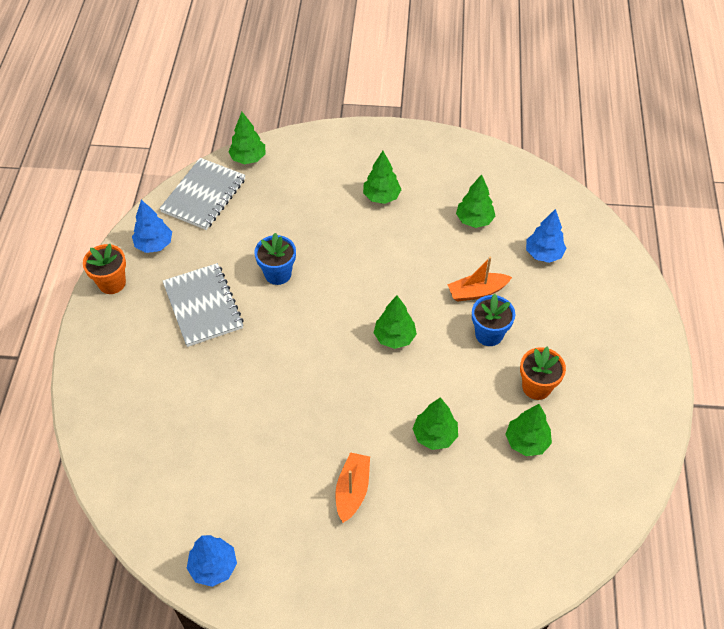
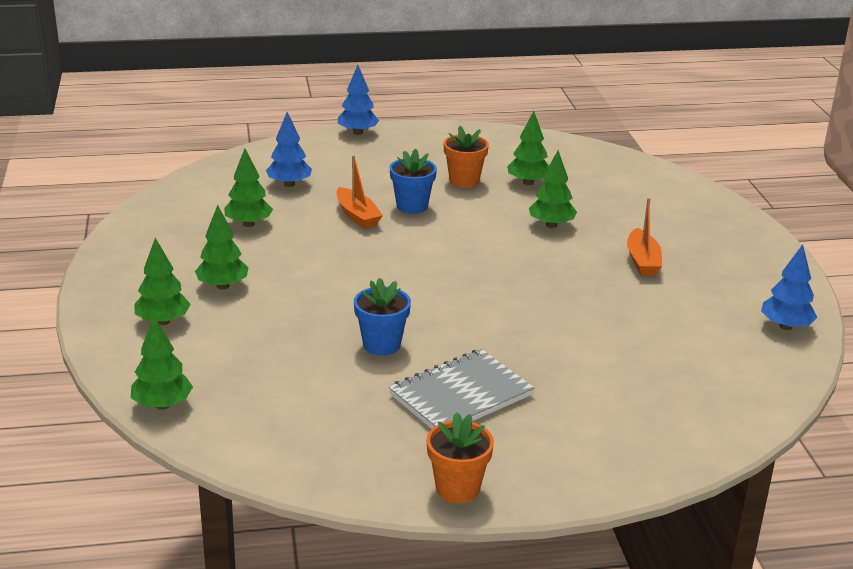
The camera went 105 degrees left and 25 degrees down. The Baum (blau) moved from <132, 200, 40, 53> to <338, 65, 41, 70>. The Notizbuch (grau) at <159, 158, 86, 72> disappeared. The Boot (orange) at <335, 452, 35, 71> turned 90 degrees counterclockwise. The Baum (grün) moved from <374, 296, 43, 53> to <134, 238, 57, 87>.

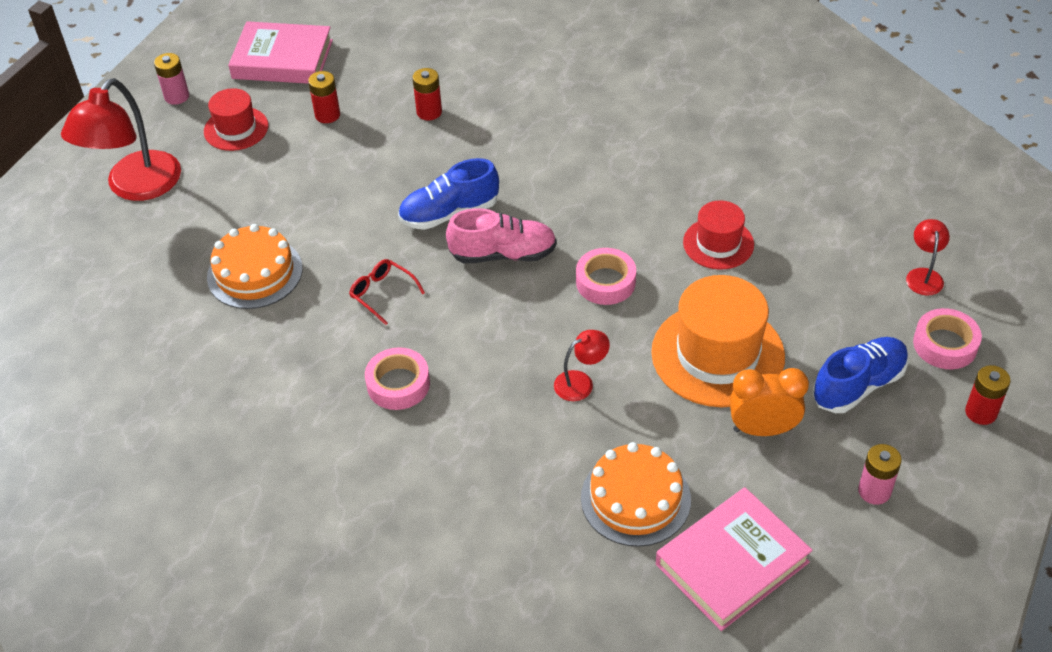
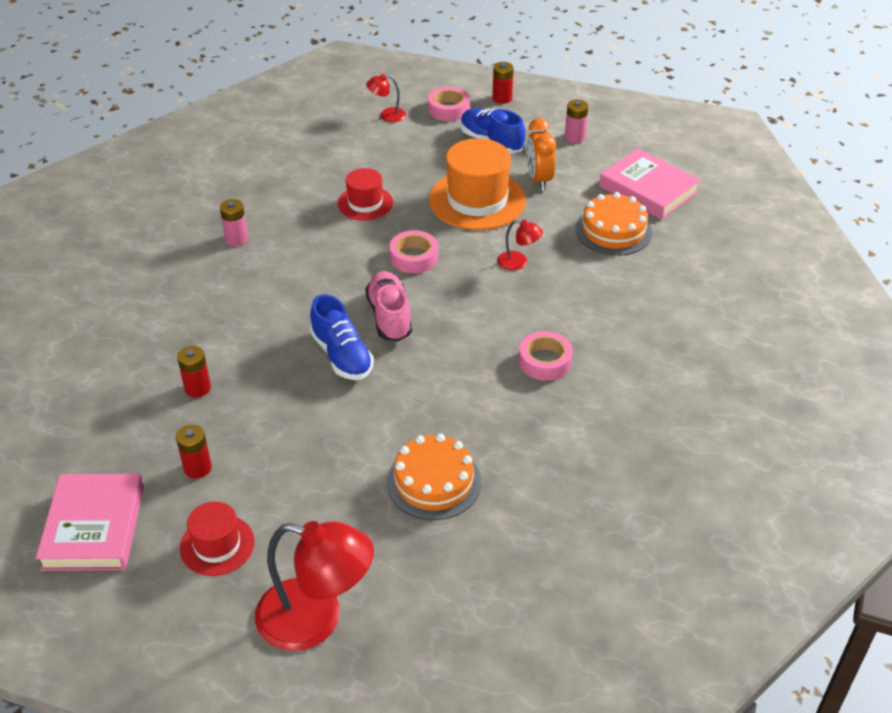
The camera went 100 degrees left and 5 degrees down. The Batterie (rosa) moved from <154, 53, 35, 52> to <220, 199, 28, 47>. The Brille (rot) at <349, 259, 76, 66> disappeared. The Lampe (rot) at <554, 330, 56, 71> turned 150 degrees clockwise.

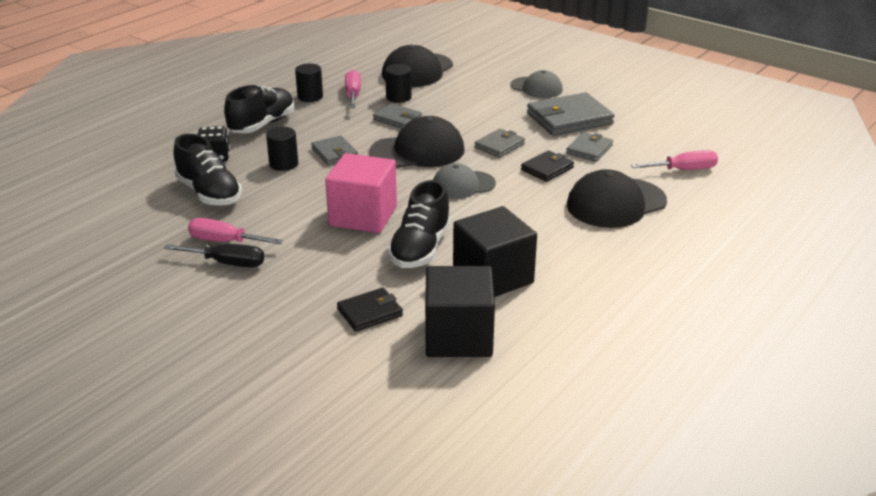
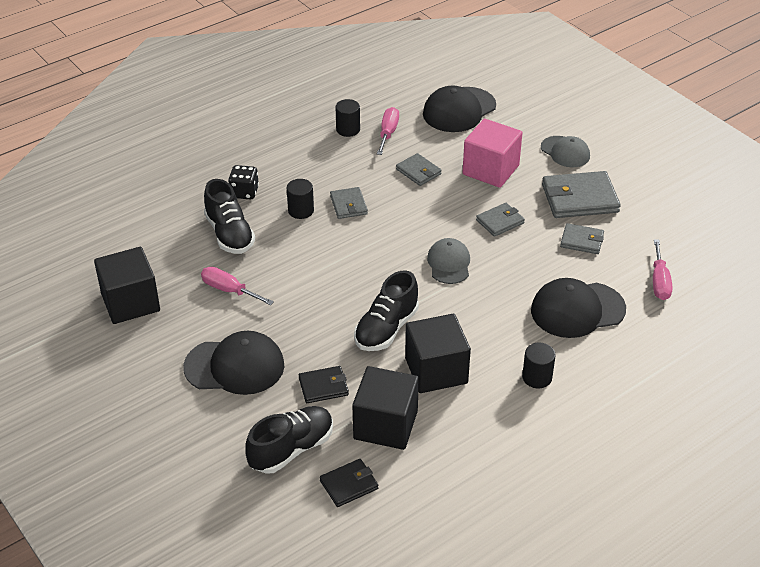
The camera went 15 degrees right and 10 degrees up. The Schraubenzieher (schwarz) at <164, 244, 100, 24> disappeared. The Schuh (schwarz) moved from <224, 85, 70, 48> to <245, 406, 88, 68>. The Kubus (rosa) moved from <325, 153, 72, 80> to <462, 119, 61, 69>. The Kappe (schwarz) moved from <369, 116, 96, 52> to <183, 331, 102, 64>. The Vollzylinder (schwarz) moved from <385, 64, 27, 39> to <522, 343, 34, 45>. The Kappe (grau) at <433, 163, 63, 36> turned 90 degrees clockwise. The Geldbörse (schwarz) moved from <521, 150, 53, 32> to <320, 459, 58, 48>. The Geldbörse (grau) at <566, 132, 47, 30> turned 60 degrees clockwise. The Schraubenzieher (rosa) at <631, 150, 87, 20> turned 90 degrees clockwise. The Kubus (schwarz) at <94, 247, 66, 77> appeared.

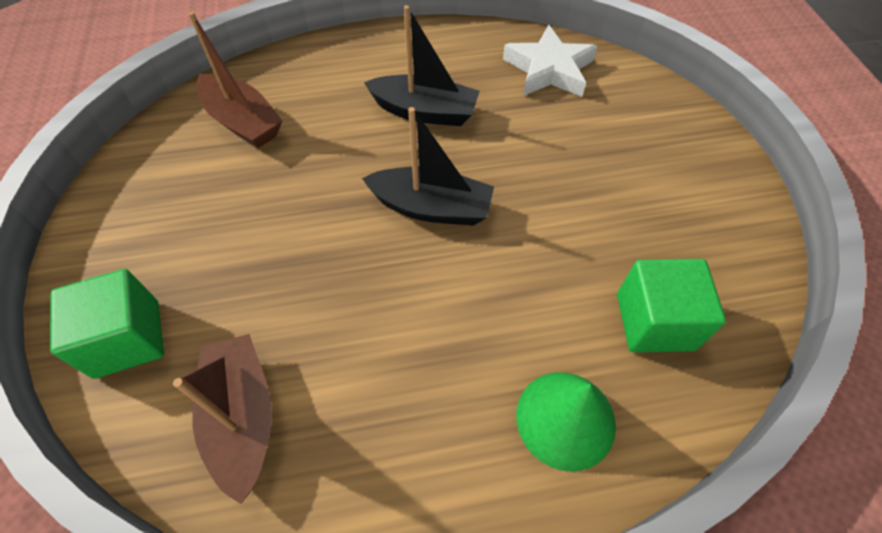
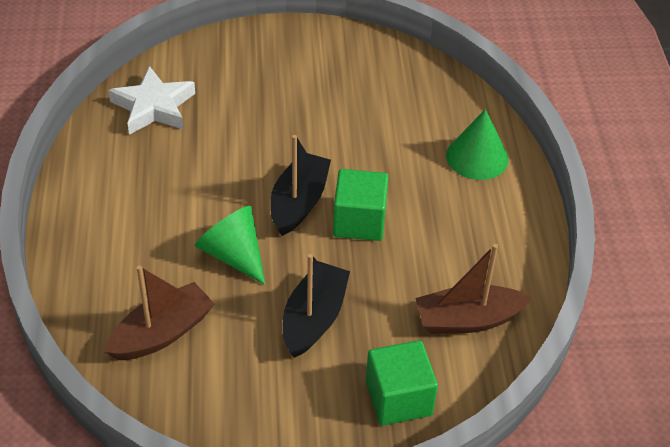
The camera went 85 degrees left and 10 degrees down. The Boot (schwarz) moved from <364, 5, 116, 121> to <283, 254, 67, 104>. The Kubus (grün) moved from <617, 259, 109, 93> to <333, 169, 56, 72>. The Kegel (grün) at <195, 206, 70, 79> appeared.

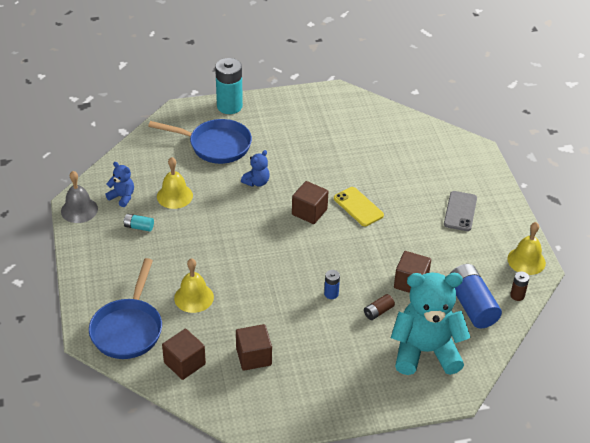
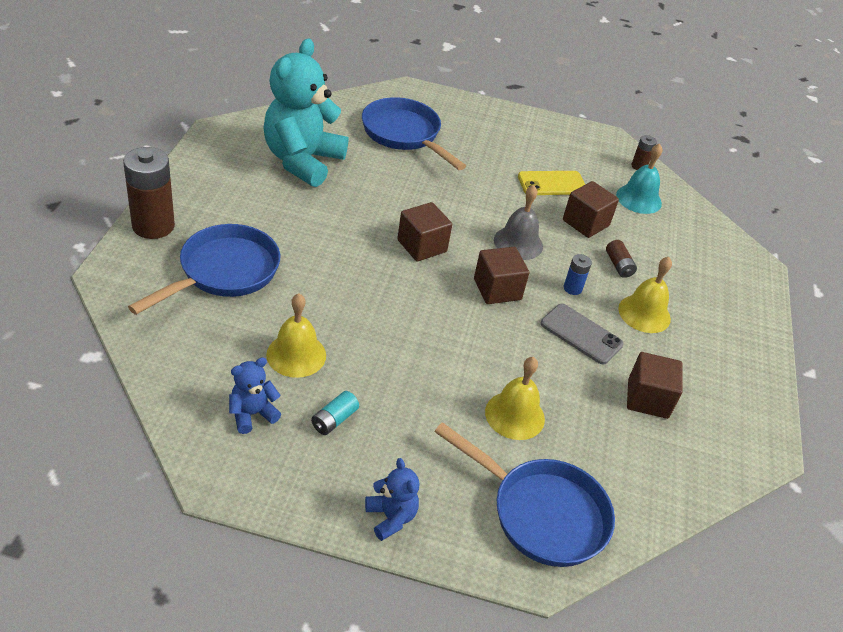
The camera went 70 degrees left and 0 degrees up. The Glocke (grau) moved from <61, 171, 37, 52> to <494, 185, 49, 75>. The Kubus (braun) moved from <162, 329, 44, 51> to <474, 247, 55, 57>. The Batterie (türkis) at <215, 58, 28, 56> became the Batterie (braun) at <123, 147, 52, 92>. The Teddybär (blau) moved from <241, 150, 29, 37> to <365, 458, 54, 83>. The Handy (gelb) moved from <334, 187, 50, 39> to <518, 171, 67, 24>. The Teddybär (türkis) moved from <391, 272, 79, 103> to <263, 39, 85, 148>. The Handy (grau) moved from <444, 191, 33, 40> to <541, 304, 83, 60>. The Batterie (blau) at <451, 264, 51, 65> was replaced by the Glocke (türkis) at <616, 143, 46, 71>. The Glocke (gelb) moved from <507, 222, 39, 53> to <618, 257, 54, 76>. The Pfanne (blau) at <362, 97, 104, 73> appeared.

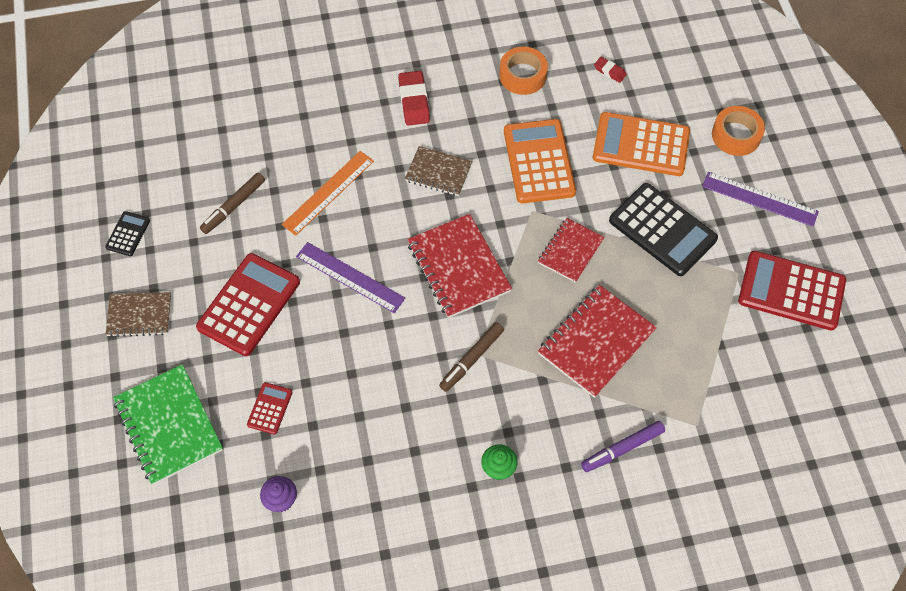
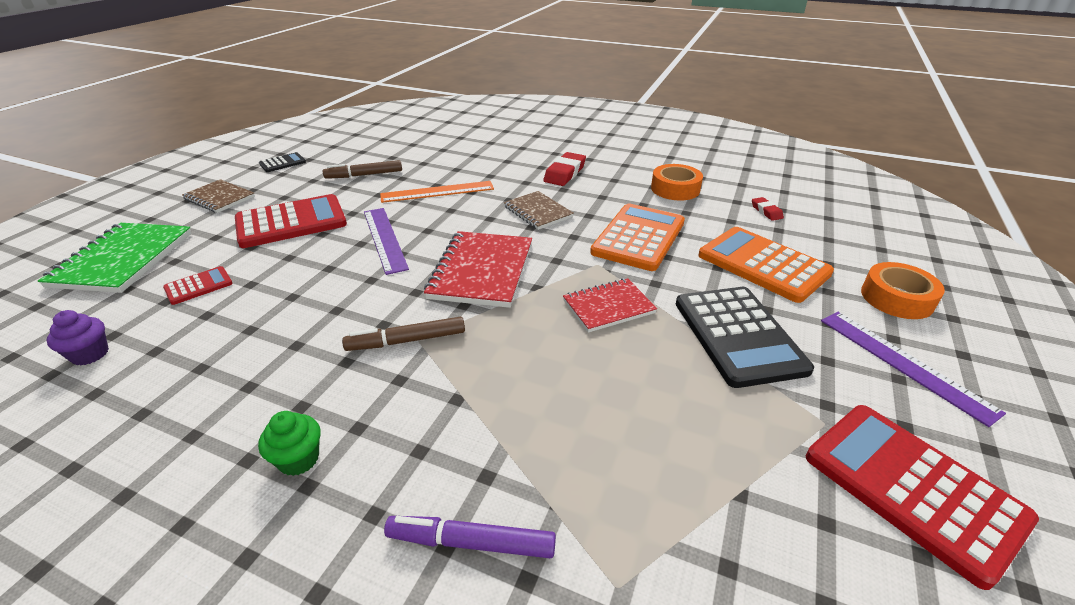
The camera went 35 degrees right and 25 degrees down. The Notizbuch (rot) at <538, 285, 119, 113> disappeared.

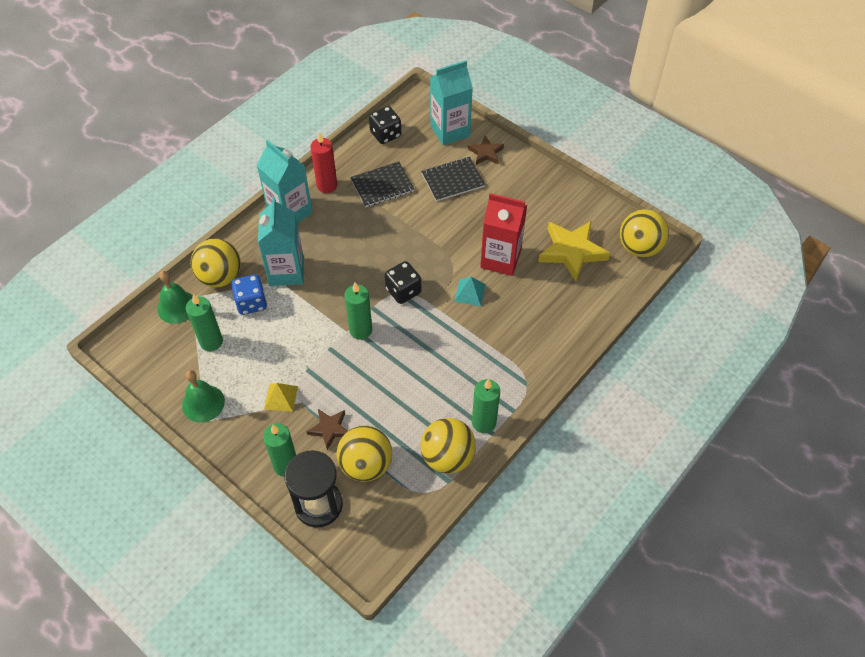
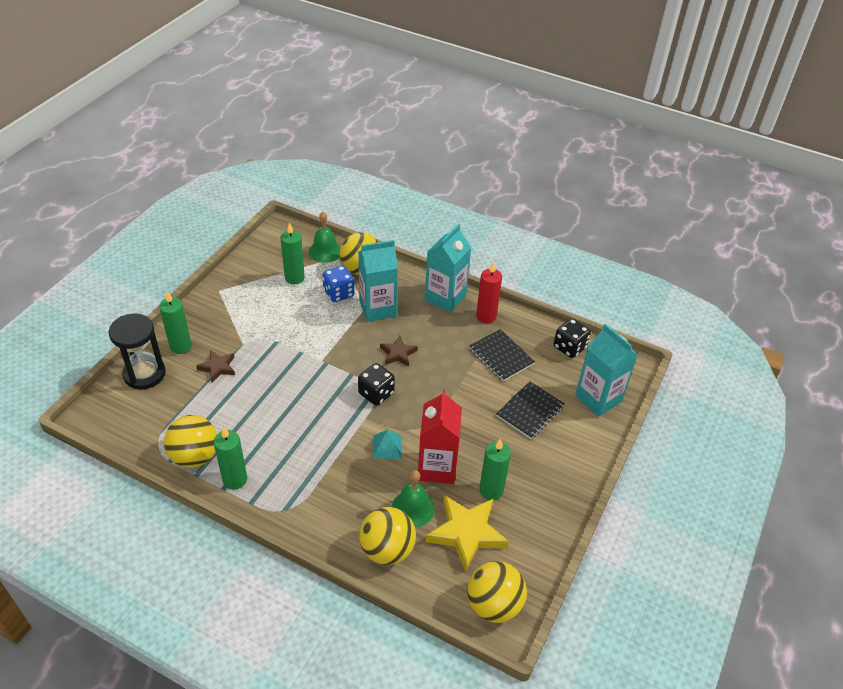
The camera went 75 degrees right and 10 degrees down. The Glocke (grün) moved from <182, 370, 43, 53> to <392, 470, 43, 57>. The Pyramide (gelb) at <264, 383, 34, 29> disappeared. The Ball (gelb) moved from <336, 426, 56, 56> to <359, 507, 57, 58>. The Kerze (grün) moved from <344, 282, 28, 58> to <479, 438, 32, 62>. The Notizbuch (schwarz) at <421, 157, 64, 44> turned 75 degrees clockwise. The Stern (braun) moved from <468, 136, 36, 29> to <380, 336, 38, 31>.

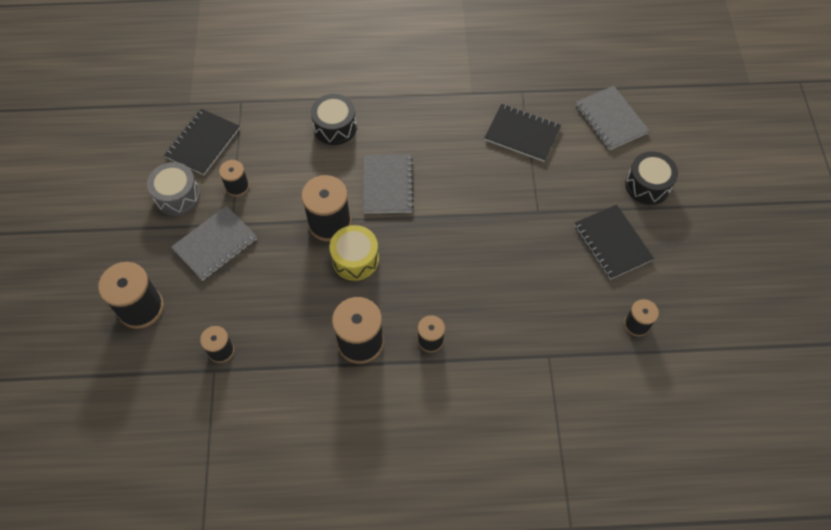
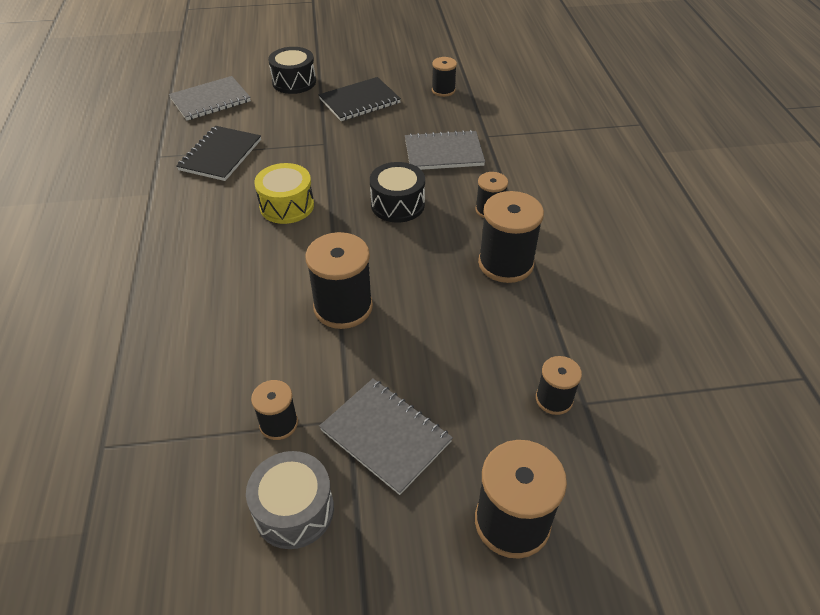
The camera went 95 degrees left and 15 degrees down. The Notizbuch (schwarz) at <164, 109, 76, 66> disappeared. The Trommel (schwarz) moved from <311, 94, 46, 51> to <370, 162, 55, 61>. The Trommel (gelb) moved from <329, 225, 50, 56> to <254, 163, 60, 61>. The Notizbuch (grau) moved from <363, 154, 51, 59> to <405, 130, 80, 40>.

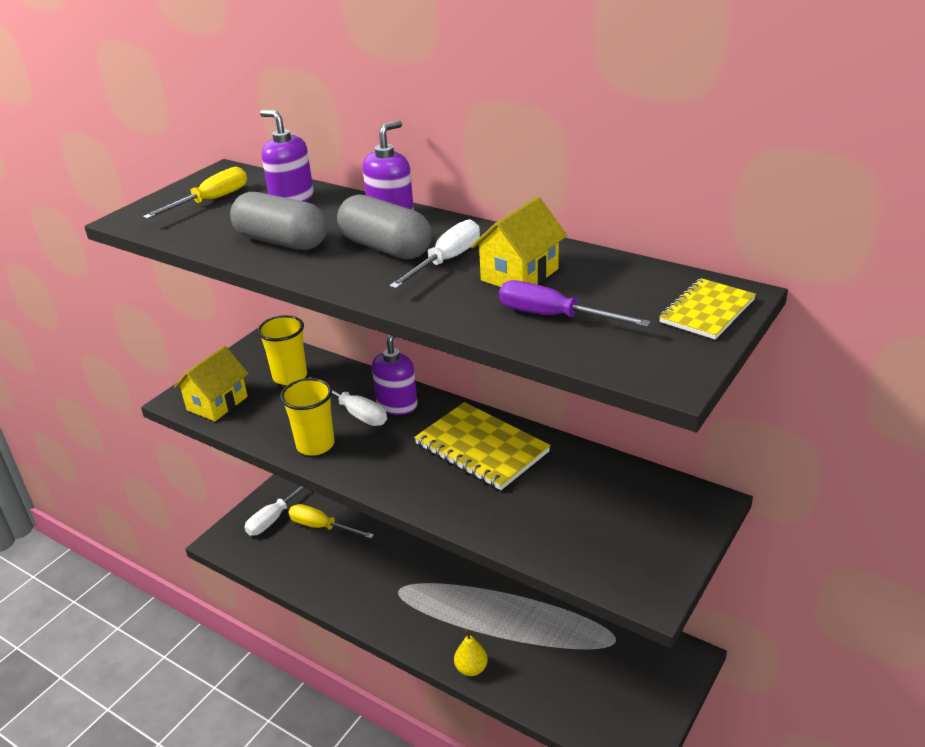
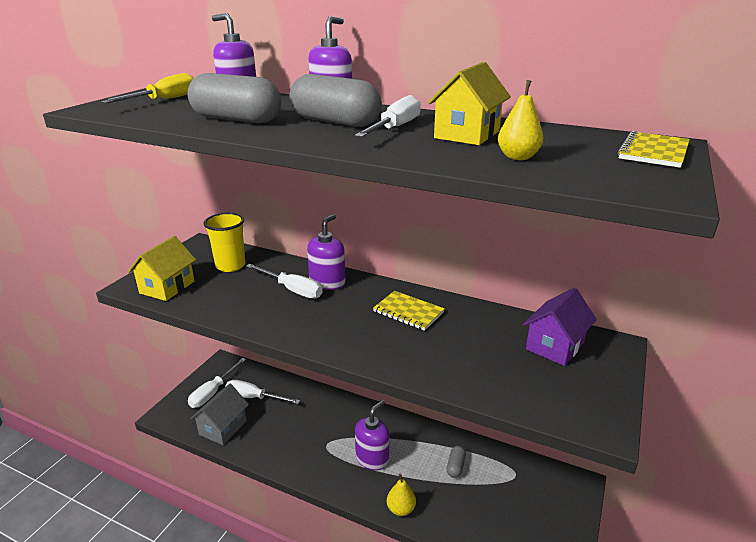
The camera went 10 degrees left and 5 degrees down. The Becher (gelb) at <280, 378, 55, 78> disappeared. The Schraubenzieher (gelb) at <288, 504, 86, 35> became the Schraubenzieher (weiß) at <225, 380, 75, 24>. The Notizbuch (gelb) at <414, 402, 137, 88> changed to 0.61 times the size. The Schraubenzieher (lila) at <499, 280, 152, 47> was replaced by the Birne (gelb) at <498, 80, 45, 80>. The Haus (grau) at <190, 384, 59, 61> appeared. The Seifenspender (lila) at <355, 400, 34, 70> appeared. The Kapsel (grau) at <446, 446, 20, 32> appeared. The Haus (lila) at <523, 288, 74, 78> appeared.

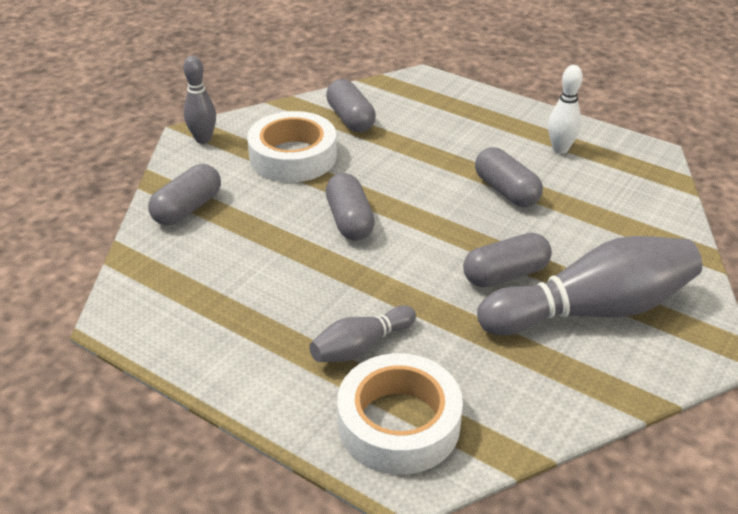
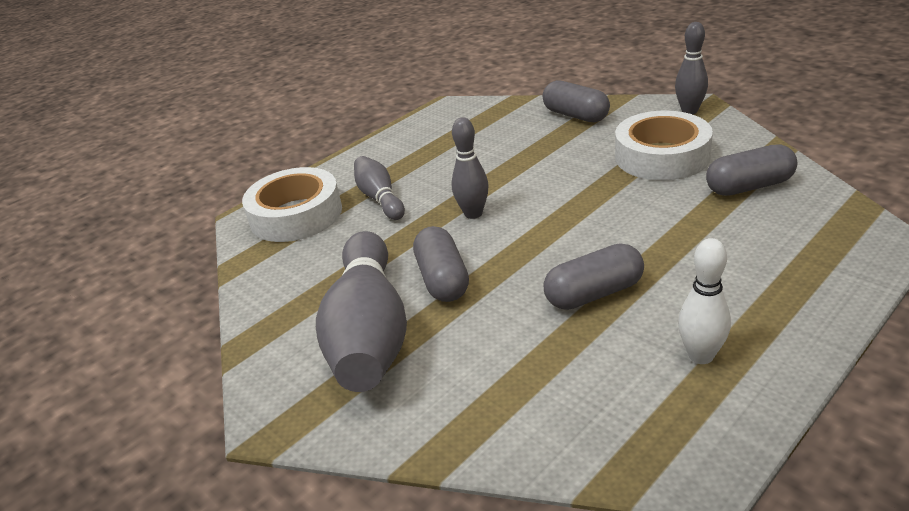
The camera went 105 degrees right and 5 degrees down. The Kapsel (grau) at <325, 173, 50, 67> disappeared. The Bowlingkegel (grau) at <451, 117, 38, 102> appeared.

